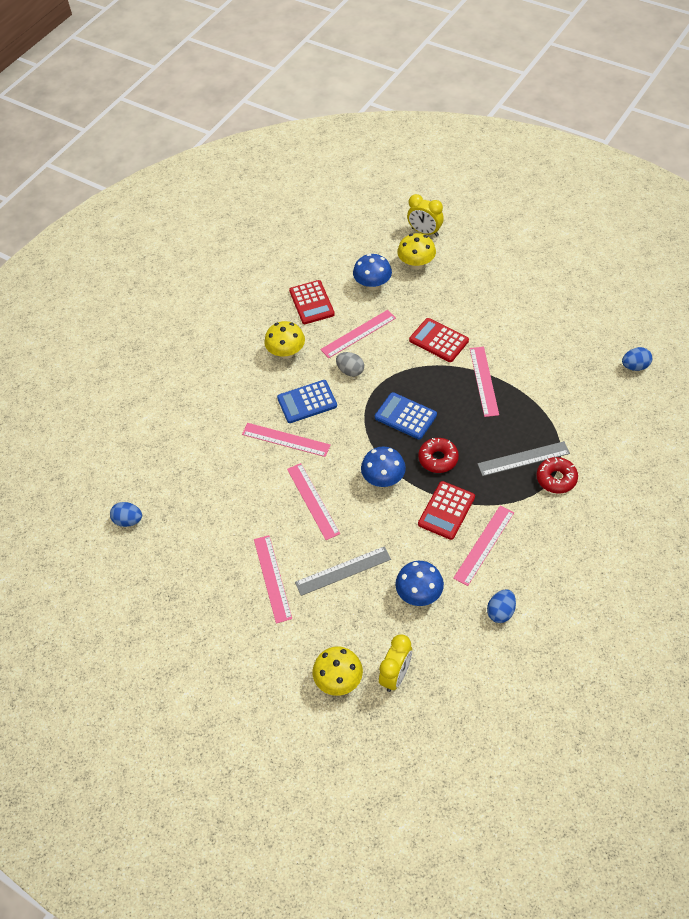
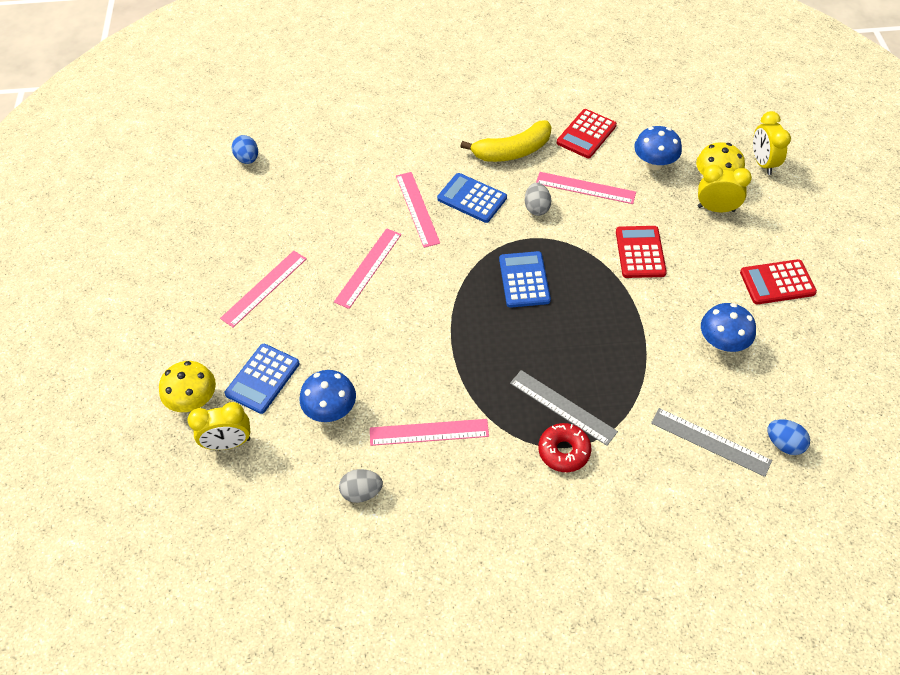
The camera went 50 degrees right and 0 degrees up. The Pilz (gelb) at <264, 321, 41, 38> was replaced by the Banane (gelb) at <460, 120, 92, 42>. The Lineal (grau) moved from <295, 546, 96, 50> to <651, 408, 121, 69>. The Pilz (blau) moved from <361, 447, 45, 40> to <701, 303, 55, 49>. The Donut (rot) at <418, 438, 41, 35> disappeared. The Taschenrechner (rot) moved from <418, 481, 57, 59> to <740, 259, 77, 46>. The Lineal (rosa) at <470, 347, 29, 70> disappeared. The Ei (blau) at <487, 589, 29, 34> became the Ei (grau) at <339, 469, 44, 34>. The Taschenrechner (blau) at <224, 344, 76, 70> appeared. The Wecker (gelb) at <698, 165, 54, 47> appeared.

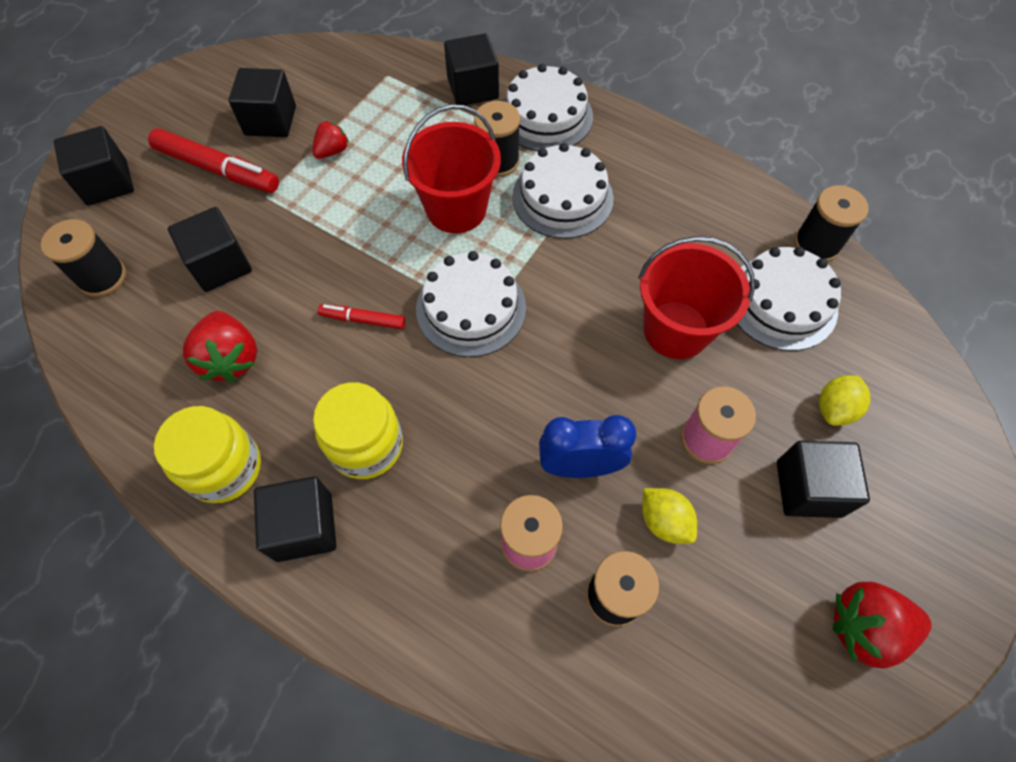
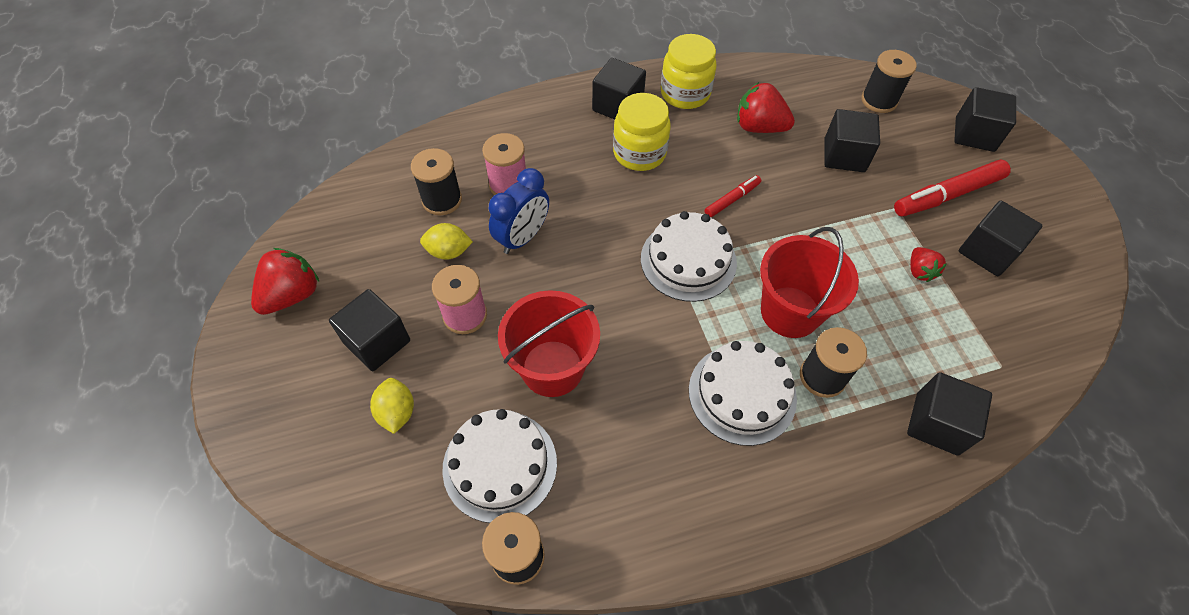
The camera went 130 degrees right and 5 degrees down. The Kuchen (weiß) at <503, 64, 90, 87> disappeared.

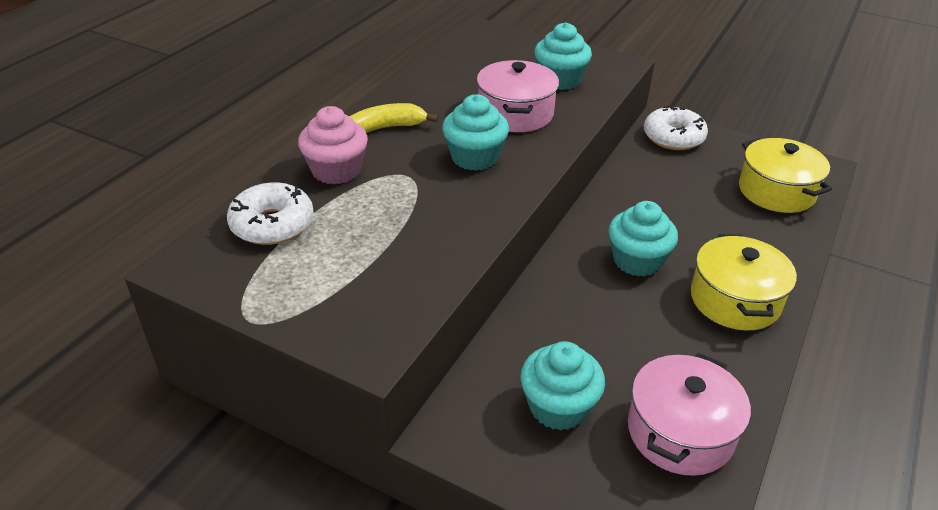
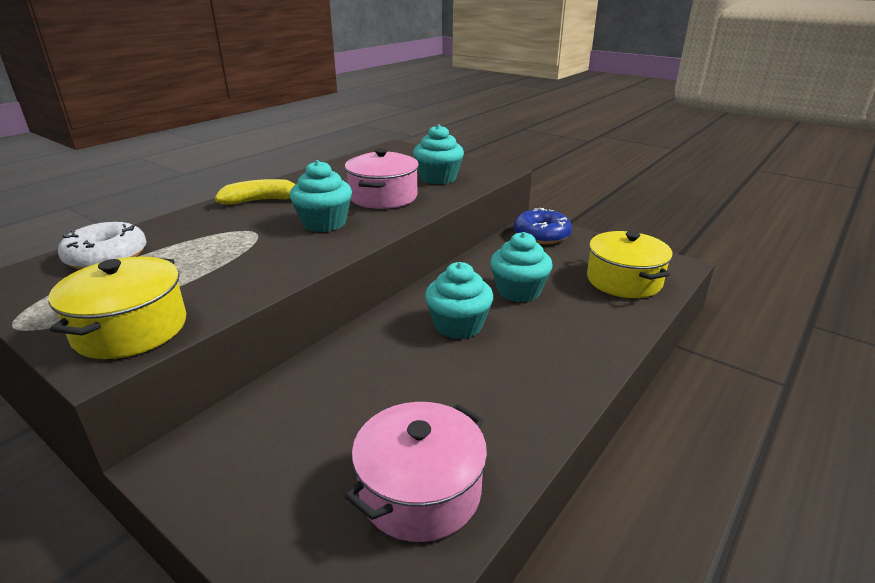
The camera went 10 degrees right and 10 degrees down. The Muffin (rosa) at <298, 106, 70, 78> disappeared. The Muffin (türkis) moved from <520, 341, 85, 90> to <490, 232, 63, 70>. The Donut (weiß) at <644, 106, 64, 44> became the Donut (blau) at <514, 208, 58, 36>. The Kochtopf (gelb) moved from <691, 234, 106, 96> to <48, 256, 138, 103>.

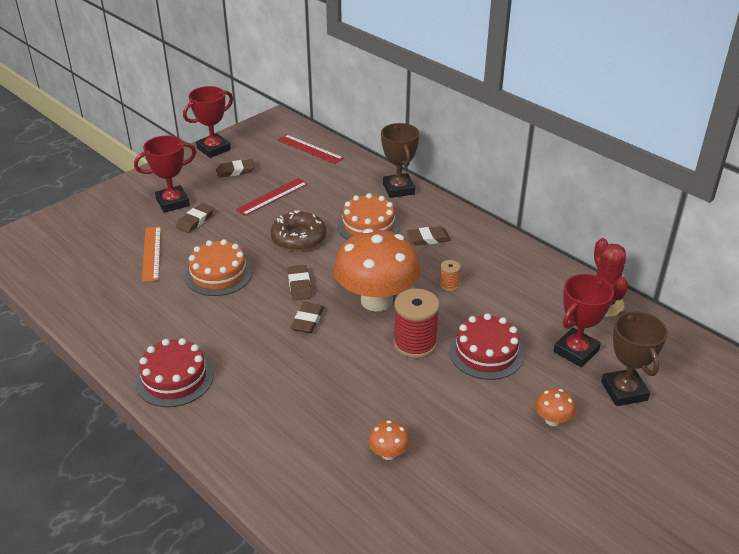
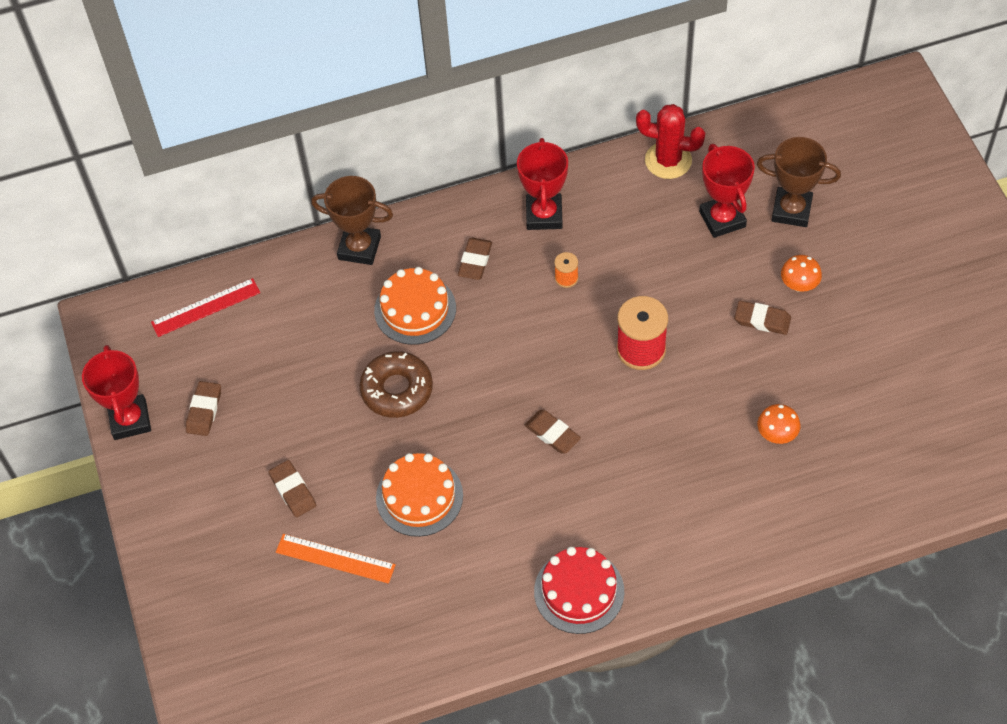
The camera went 60 degrees left and 20 degrees up. The Pokal (rot) moved from <134, 135, 62, 78> to <517, 138, 51, 92>. The Lineal (rot) at <236, 178, 72, 38> disappeared. The Radiergummi (braun) moved from <288, 265, 24, 35> to <734, 301, 57, 34>. The Pilz (orange) at <334, 229, 87, 82> disappeared. The Kuchen (rot) at <449, 313, 75, 67> disappeared.

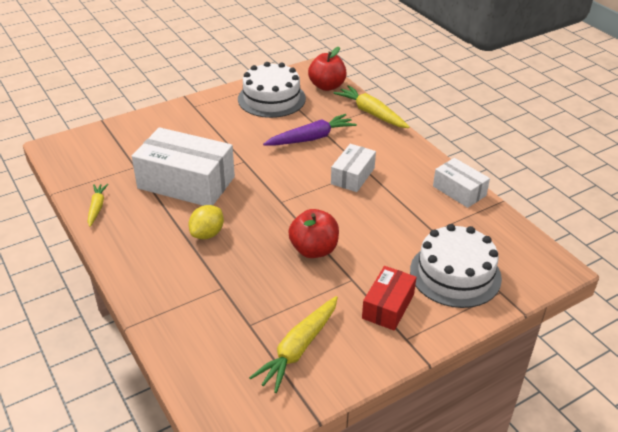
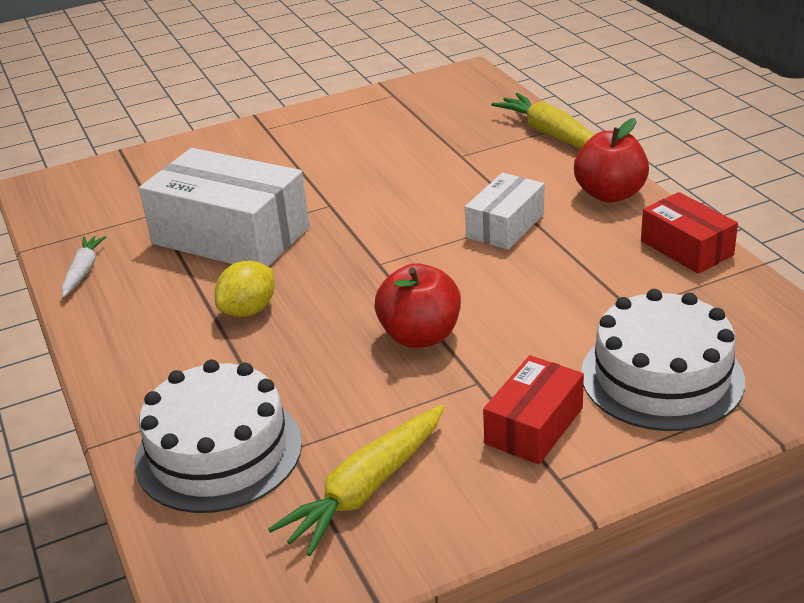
The camera went 10 degrees right and 5 degrees down. The Karotte (gelb) at <88, 184, 20, 43> became the Karotte (weiß) at <62, 236, 44, 61>. The Kuchen (weiß) moved from <238, 62, 68, 56> to <135, 360, 167, 153>. The Karotte (lila) at <263, 114, 94, 32> disappeared. The Apfel (rot) moved from <308, 47, 39, 44> to <574, 118, 75, 85>. The Schachtel (weiß) at <433, 158, 57, 50> became the Schachtel (rot) at <641, 192, 97, 82>.

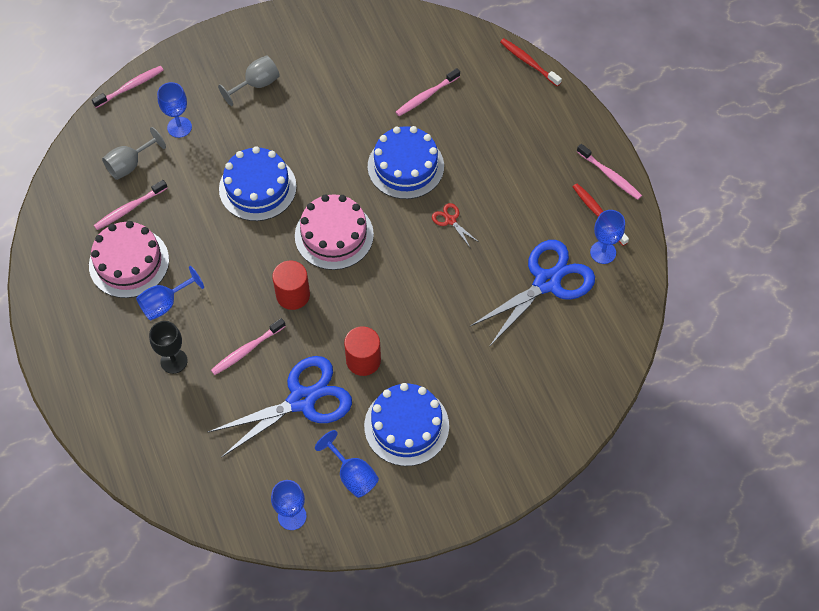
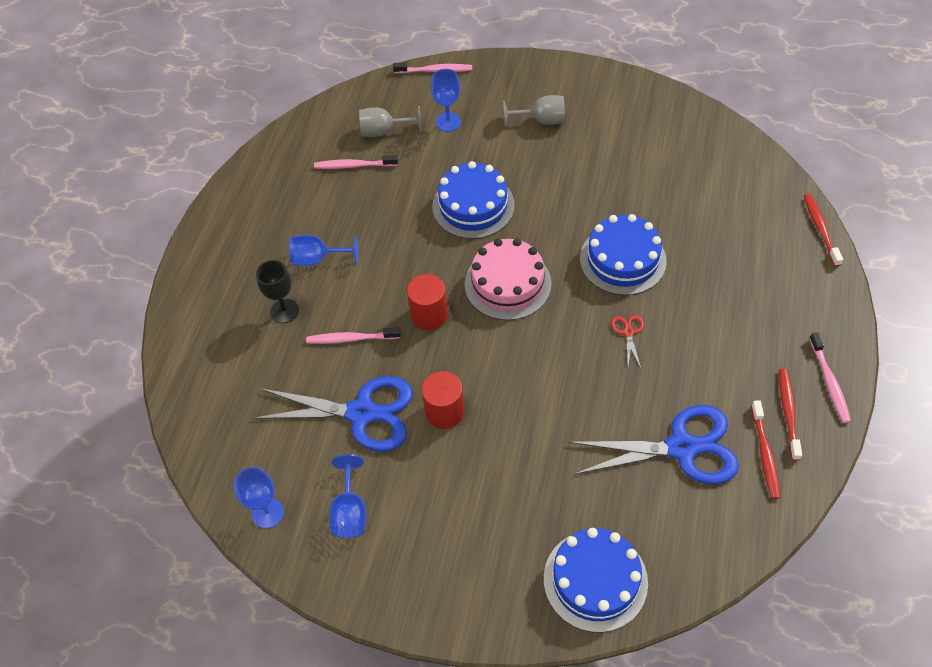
The camera went 40 degrees right and 5 degrees down. The Kuchen (rosa) at <89, 221, 80, 77> disappeared. The Kuchen (blau) moved from <364, 383, 85, 83> to <544, 528, 104, 104>. The Zahnbürste (rosa) at <396, 68, 64, 48> disappeared. The Kelch (blau) at <590, 210, 35, 54> was replaced by the Zahnbürste (rot) at <751, 400, 29, 99>.

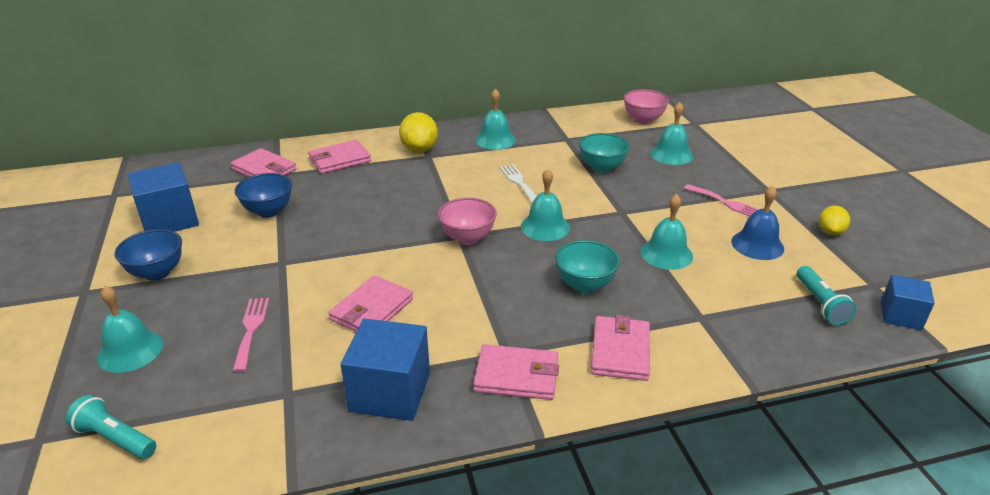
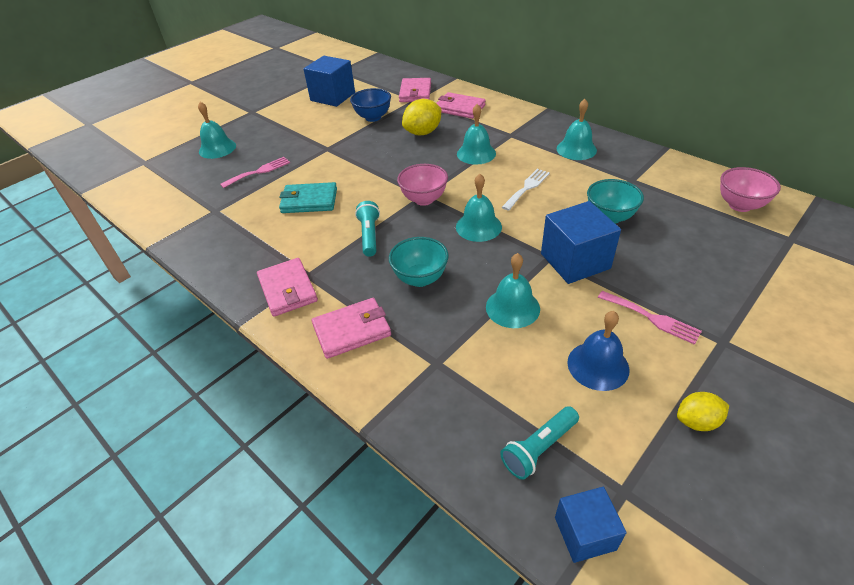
The camera went 60 degrees right and 10 degrees up. The Taschenlampe (türkis) moved from <66, 395, 90, 64> to <355, 201, 25, 56>. The Schüssel (blau) at <114, 229, 68, 52> disappeared. The Geldbörse (rosa) at <328, 275, 85, 57> became the Geldbörse (türkis) at <279, 182, 58, 31>. The Kubus (blau) moved from <340, 318, 90, 103> to <541, 201, 80, 83>. The Zitrone (gelb) moved from <399, 112, 39, 41> to <402, 99, 39, 36>. The Glocke (türkis) moved from <650, 102, 43, 63> to <457, 104, 39, 61>. The Gabel (rosa) at <683, 184, 76, 33> turned 60 degrees counterclockwise.

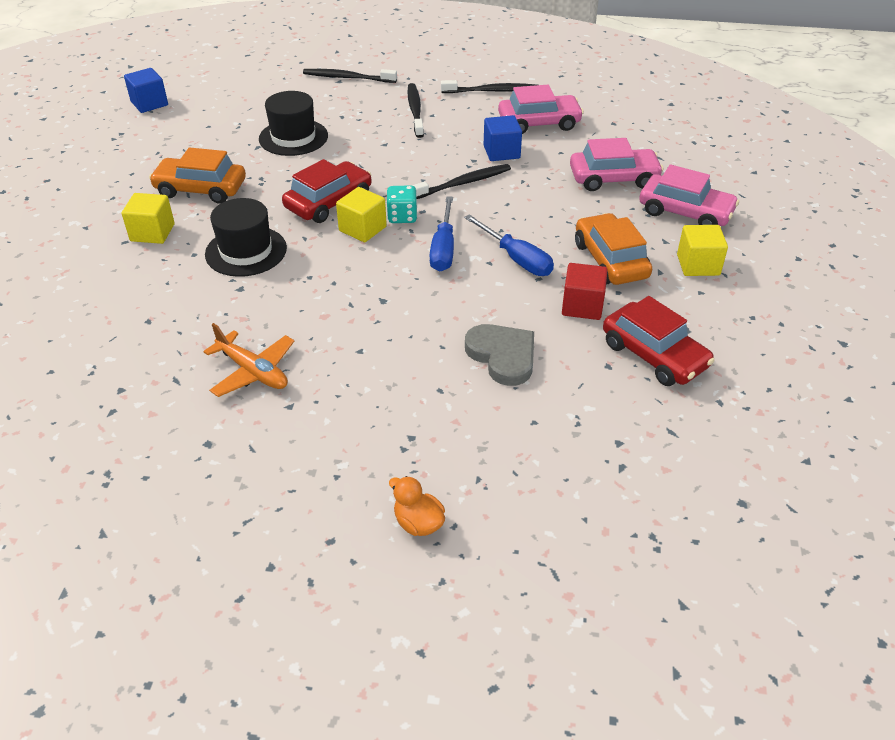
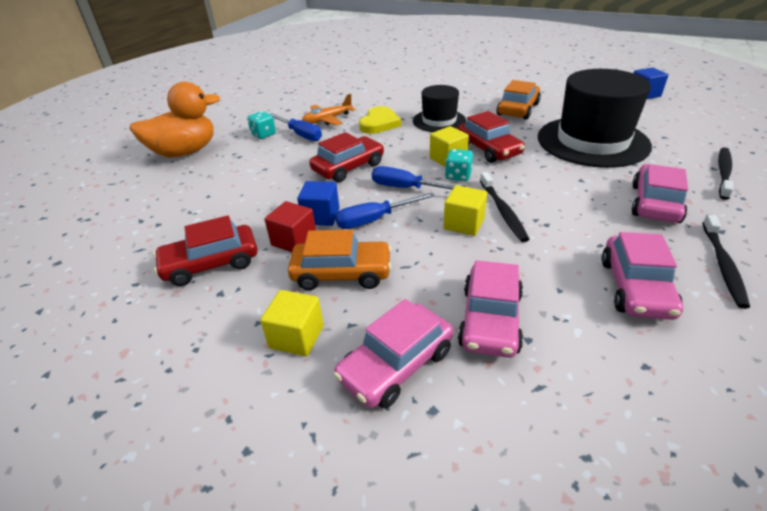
The camera went 110 degrees right and 5 degrees down. The Kubus (gelb) moved from <122, 193, 53, 51> to <444, 185, 43, 51>. The Hut (schwarz) at <259, 91, 69, 65> changed to 1.80 times the size. The Ente (orange) at <389, 476, 56, 60> changed to 2.38 times the size. The Zahnbürste (schwarz) at <407, 83, 17, 55> was replaced by the Auto (rosa) at <631, 164, 57, 59>. The Herz (grau) at <465, 324, 69, 62> disappeared. The Kubus (blau) moved from <484, 115, 38, 46> to <297, 181, 42, 45>. The Spielwürfel (türkis) at <247, 111, 29, 28> appeared. The Schraubenzieher (blau) at <270, 113, 52, 28> appeared. The Auto (rot) at <309, 132, 75, 50> appeared. The Herz (gelb) at <359, 106, 42, 28> appeared.

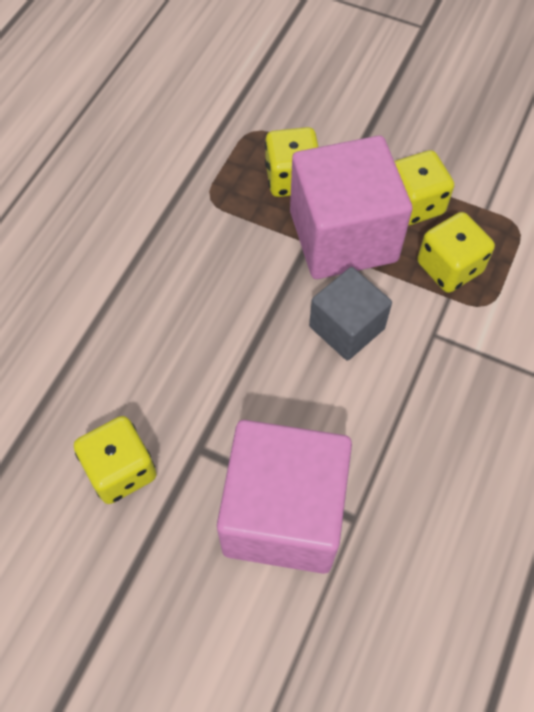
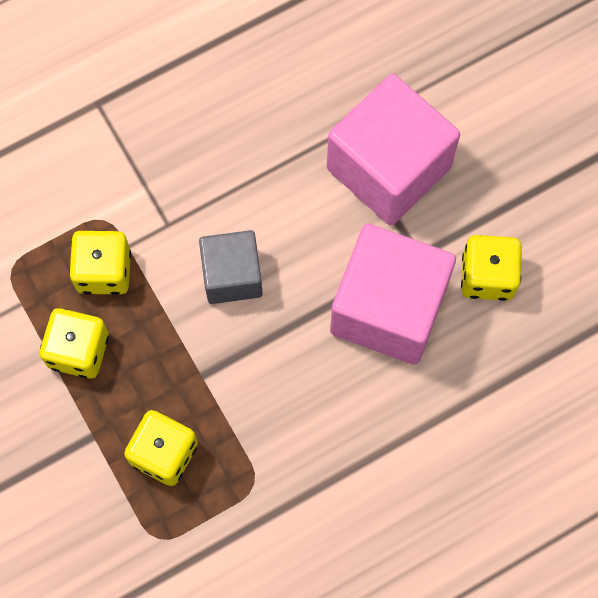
The camera went 145 degrees left and 10 degrees up. The Kubus (rosa) moved from <290, 135, 123, 144> to <330, 224, 126, 141>.

